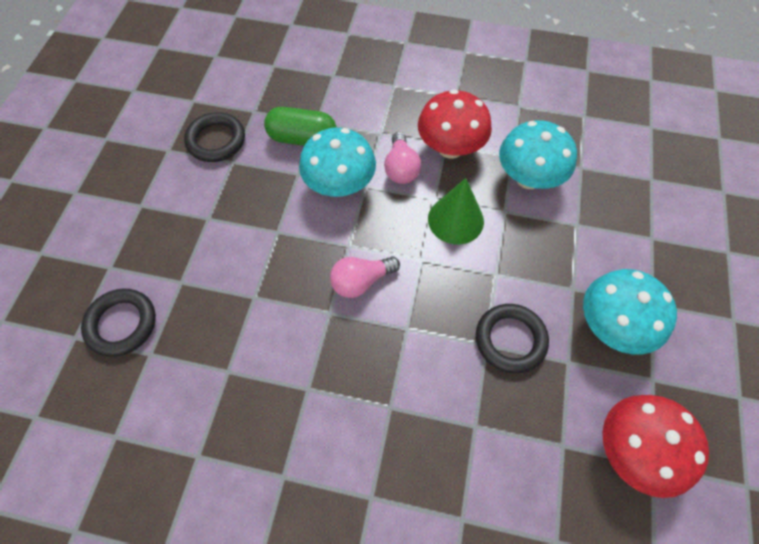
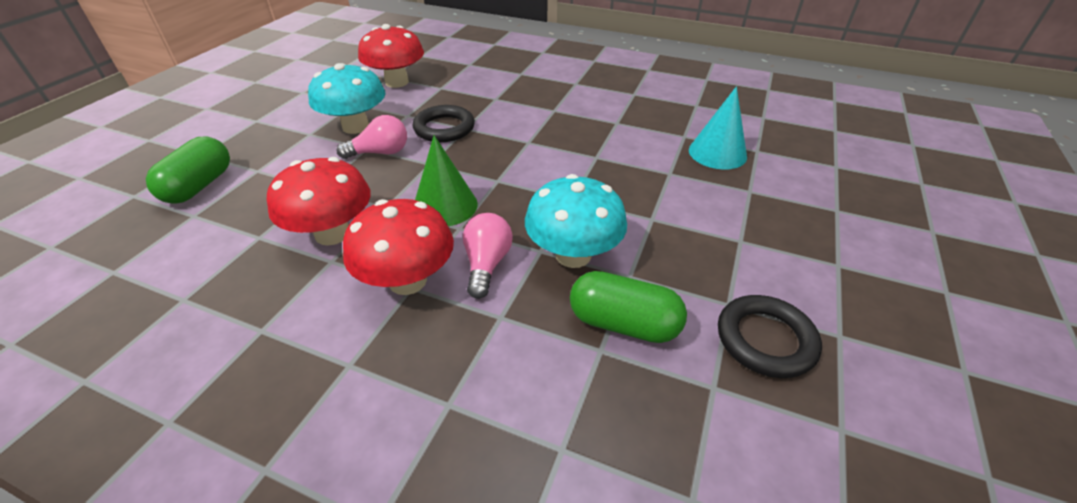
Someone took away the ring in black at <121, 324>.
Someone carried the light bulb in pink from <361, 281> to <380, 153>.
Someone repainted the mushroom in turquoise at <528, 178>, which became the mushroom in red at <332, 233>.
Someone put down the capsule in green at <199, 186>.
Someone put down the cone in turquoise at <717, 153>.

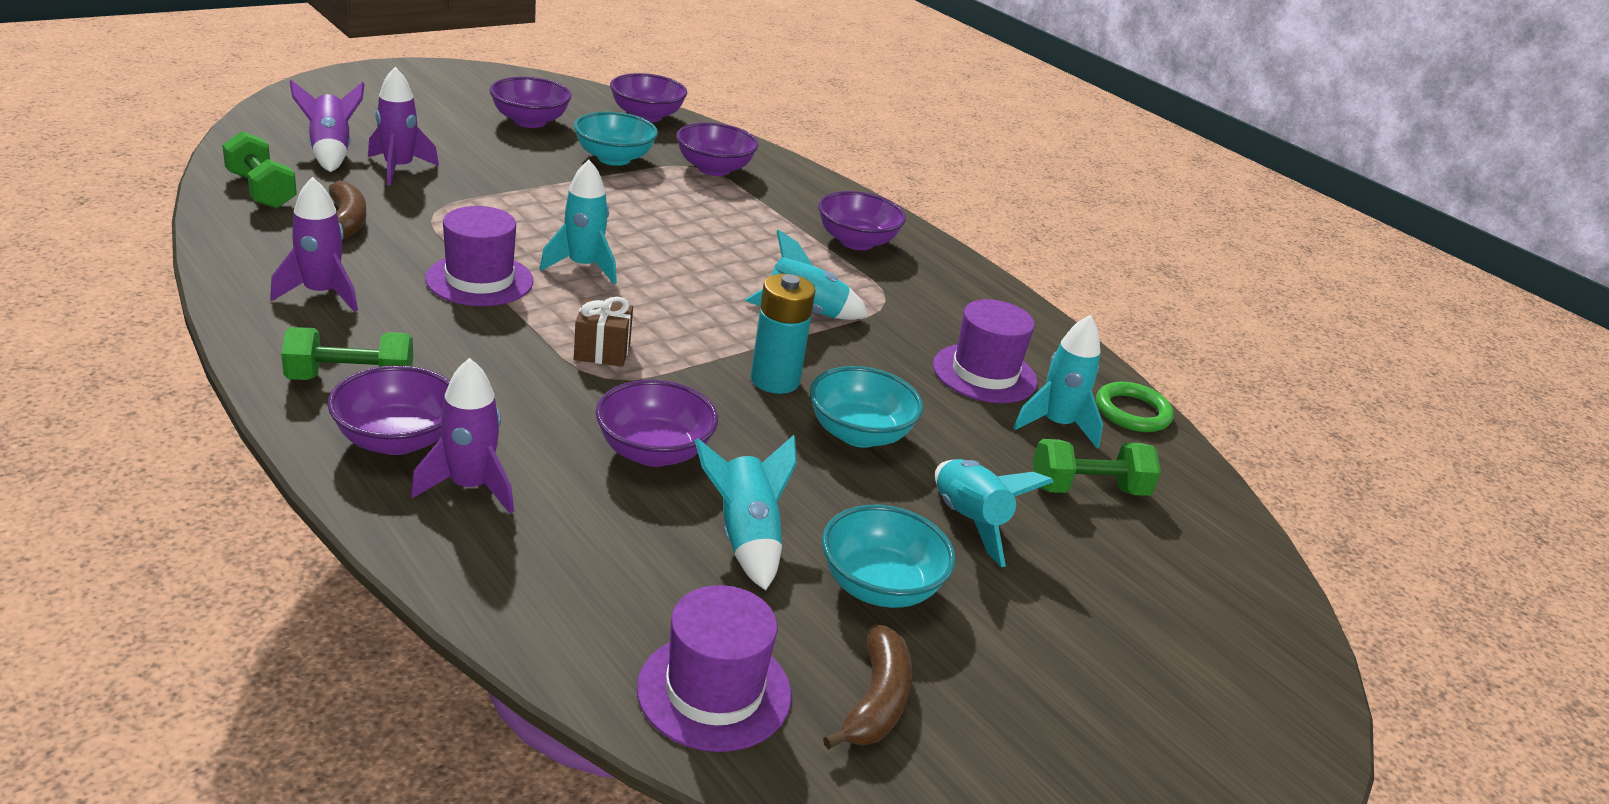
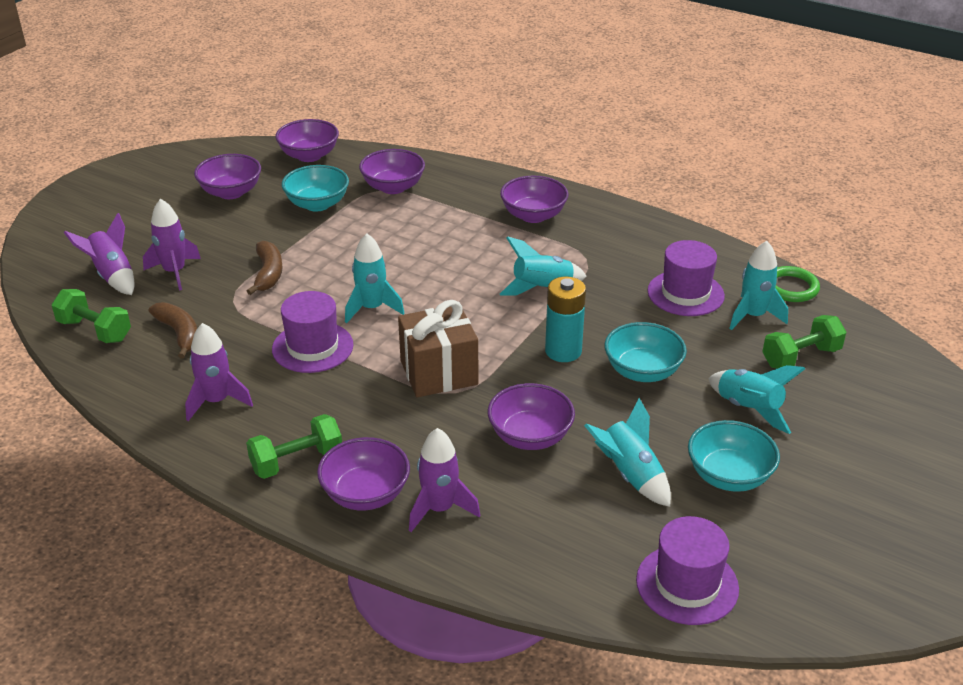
Someone scaled the gift in brown at <602, 351> by 1.74.
Someone carried the banana in brown from <876, 701> to <268, 274>.

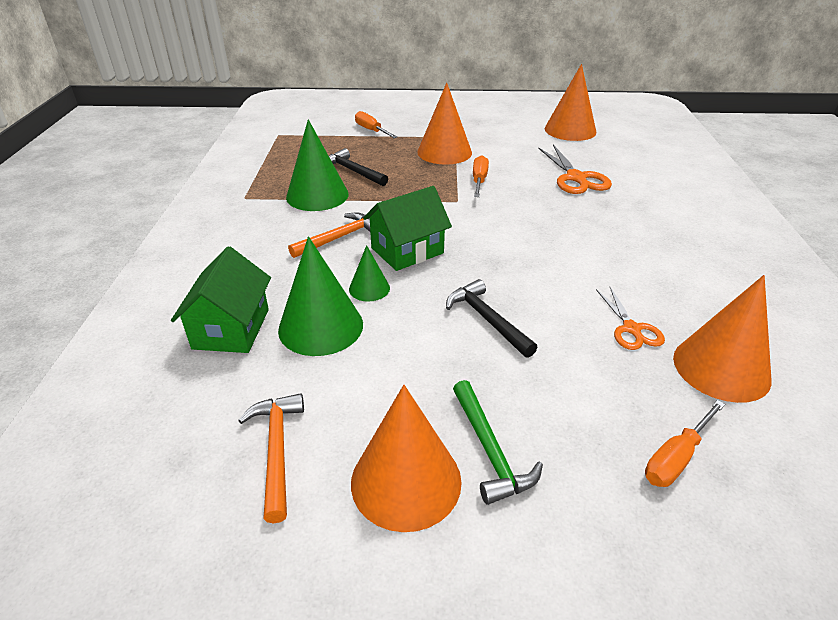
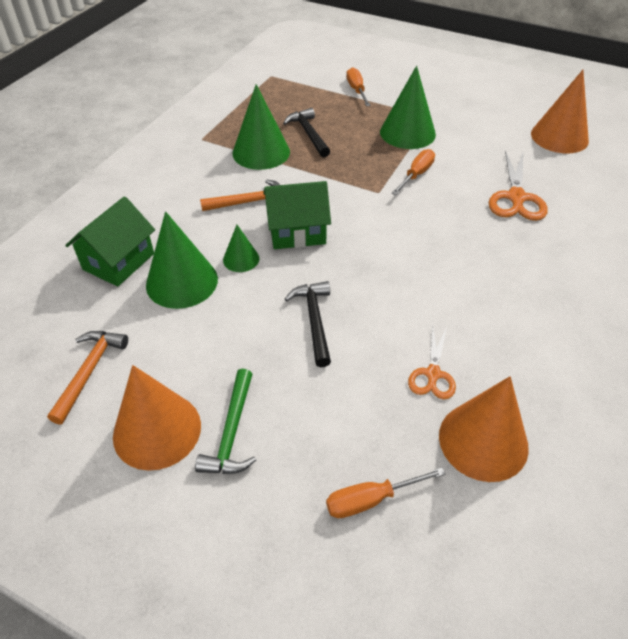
Someone repainted the cone in orange at <444, 152>, which became the cone in green at <407, 133>.

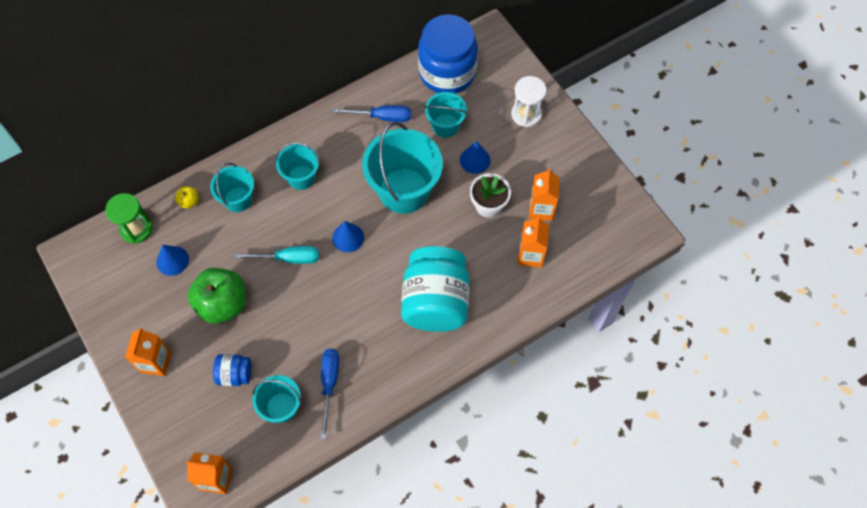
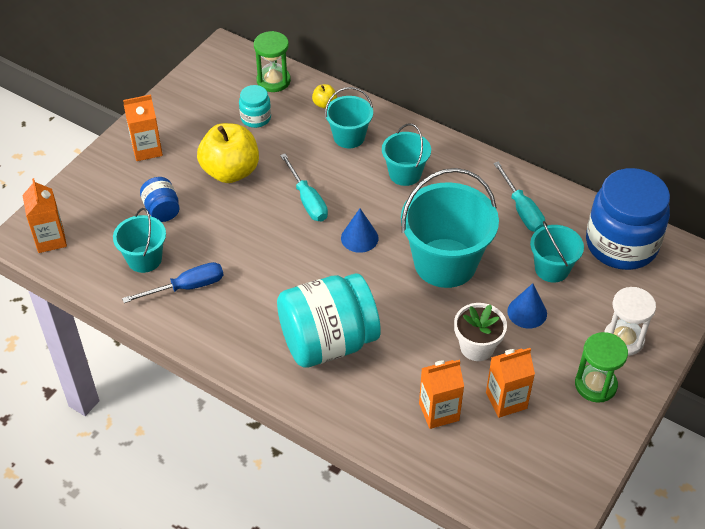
Someone swapped the cone in blue at <172, 260> for the jar in turquoise at <255, 118>.
Someone repainted the apple in green at <222, 304>, which became the apple in yellow at <230, 171>.
Someone repainted the screwdriver in blue at <382, 117>, which became the screwdriver in turquoise at <522, 210>.
Someone put down the hourglass in green at <595, 385>.

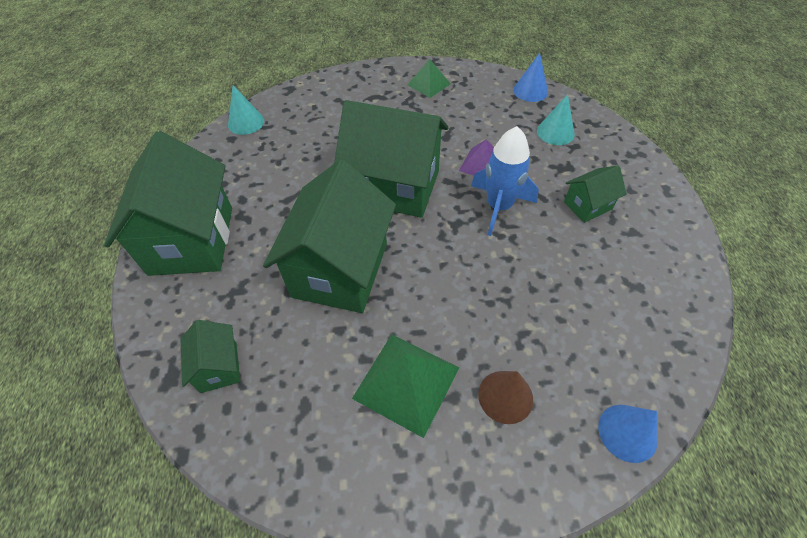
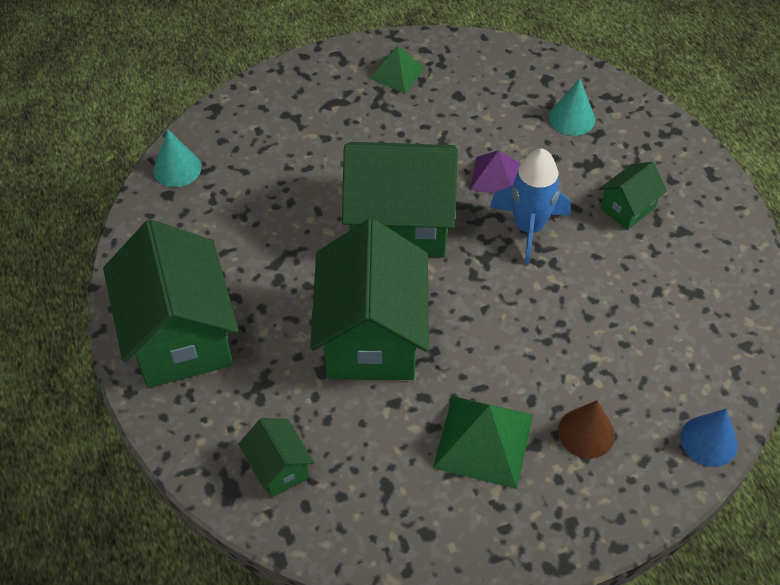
Someone took away the cone in blue at <530, 91>.

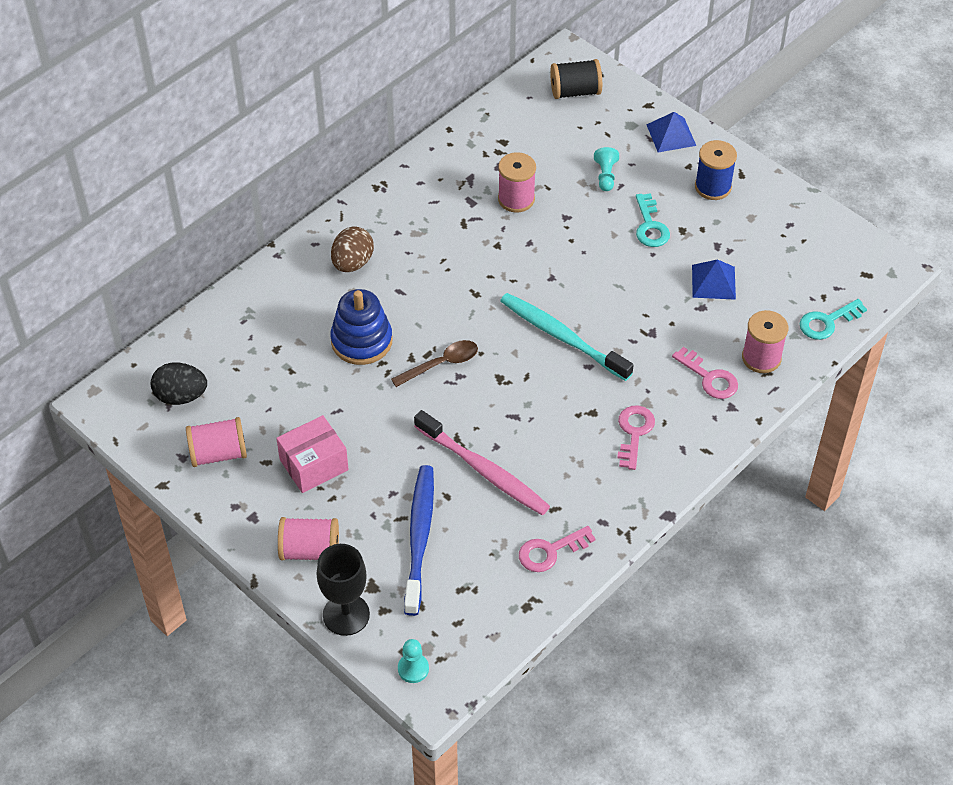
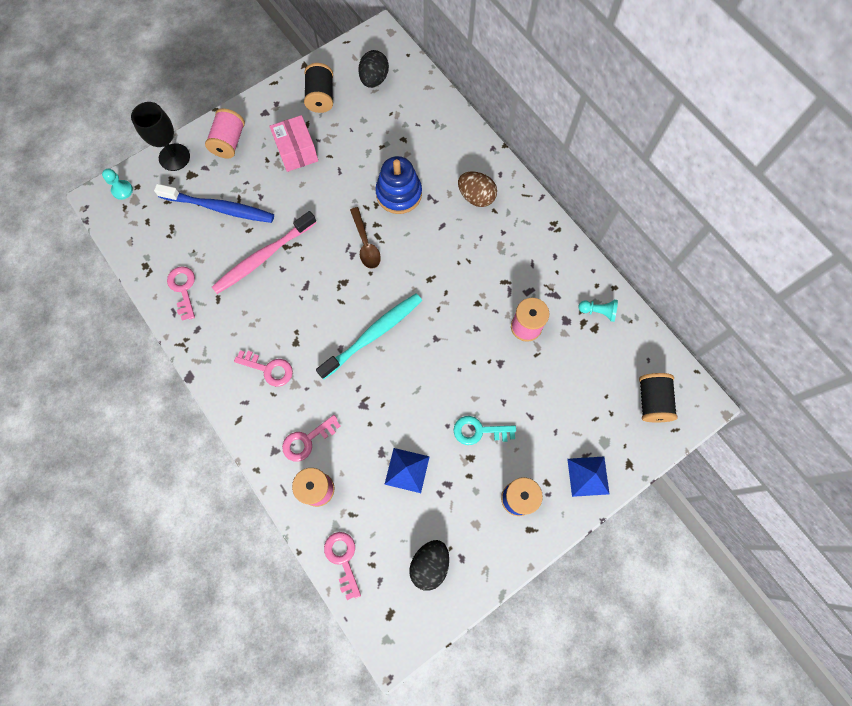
Someone repainted the spool in pink at <218, 453>, which became the spool in black at <321, 97>.
Someone carried the pawn in turquoise from <605, 176> to <598, 312>.
Someone repainted the key in turquoise at <827, 322>, which became the key in pink at <343, 559>.
Someone put down the egg in black at <429, 564>.

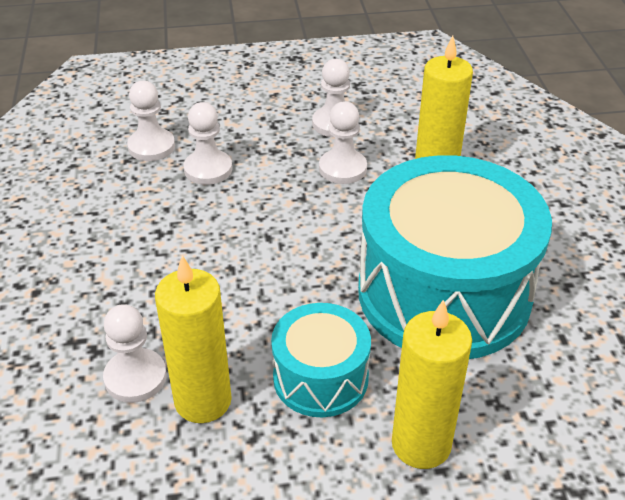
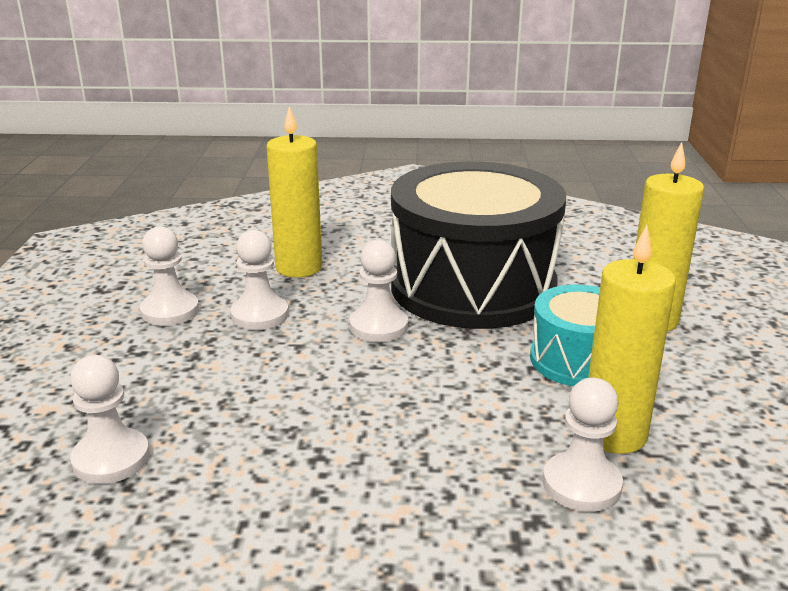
Someone carried the pawn in white from <208, 169> to <378, 326>.
Someone repainted the drum in turquoise at <444, 293>, which became the drum in black at <473, 286>.

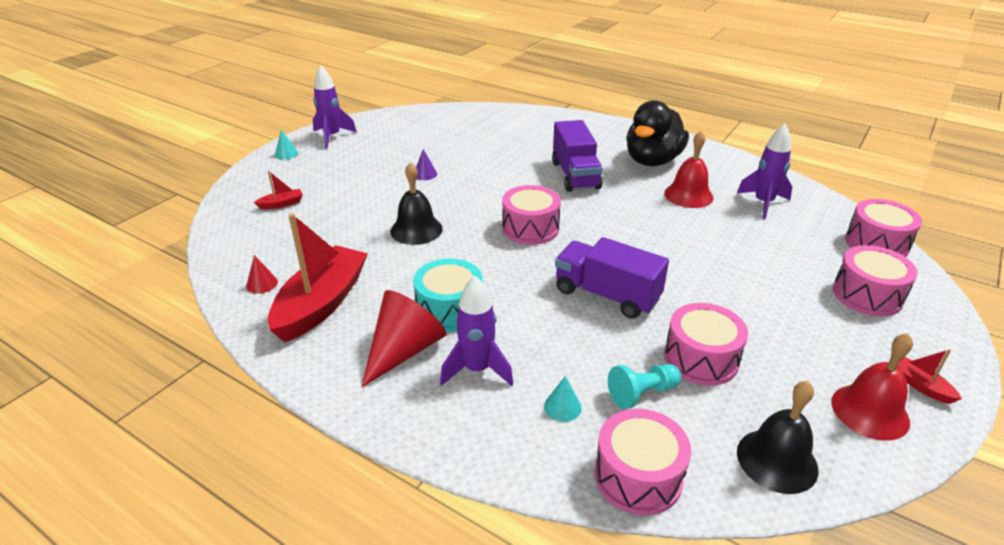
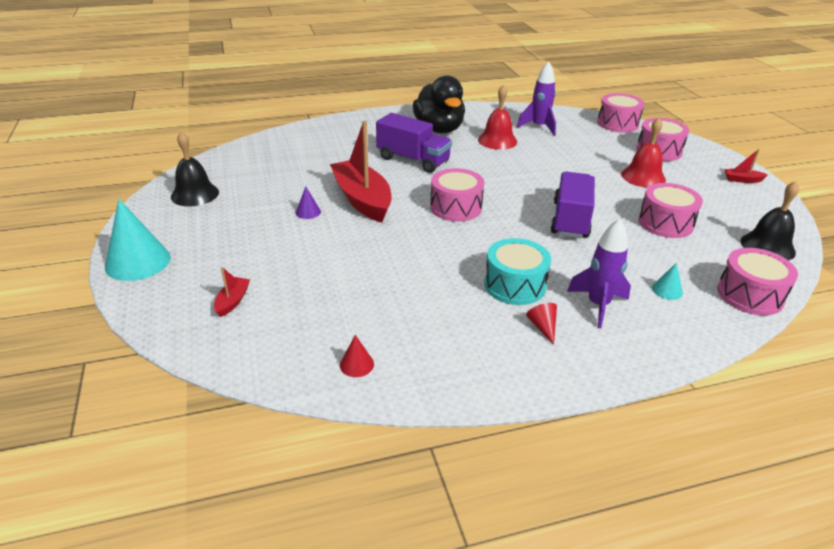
Someone carried the boat in red from <322, 304> to <362, 200>.
Someone scaled the cone in turquoise at <286, 154> by 2.17.
Someone took away the rocket in purple at <332, 137>.
Someone scaled the cone in red at <404, 350> by 0.46.
Someone carried the bell in black from <416, 230> to <195, 194>.
Someone rotated the truck in purple at <606, 295> by 120 degrees clockwise.
Someone took away the pawn in turquoise at <642, 393>.
Someone carried the bell in red from <870, 411> to <643, 177>.

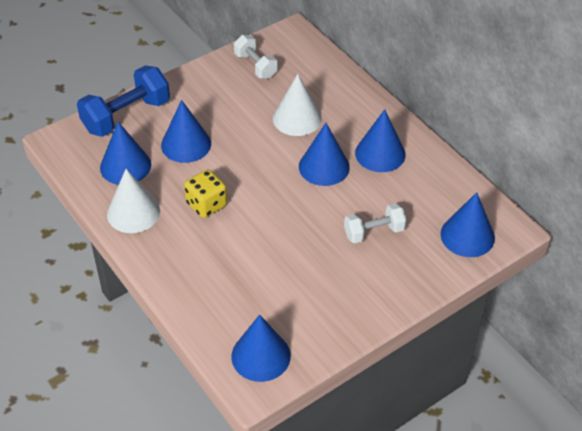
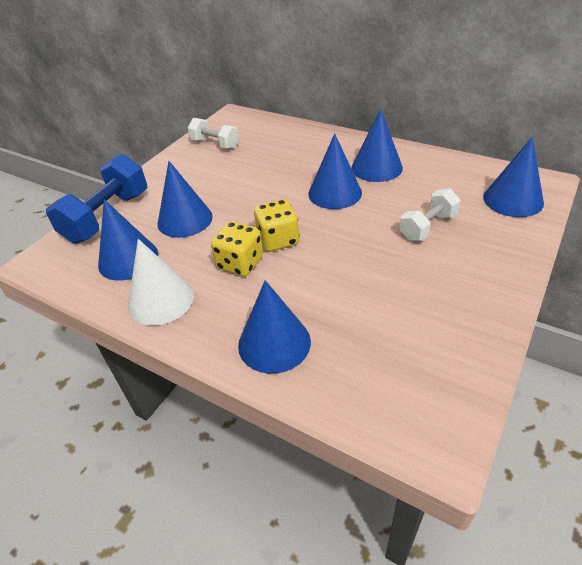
Someone carried the cone in blue from <261, 356> to <274, 343>.
Someone took away the cone in white at <297, 118>.
Someone put down the dice in yellow at <278, 240>.

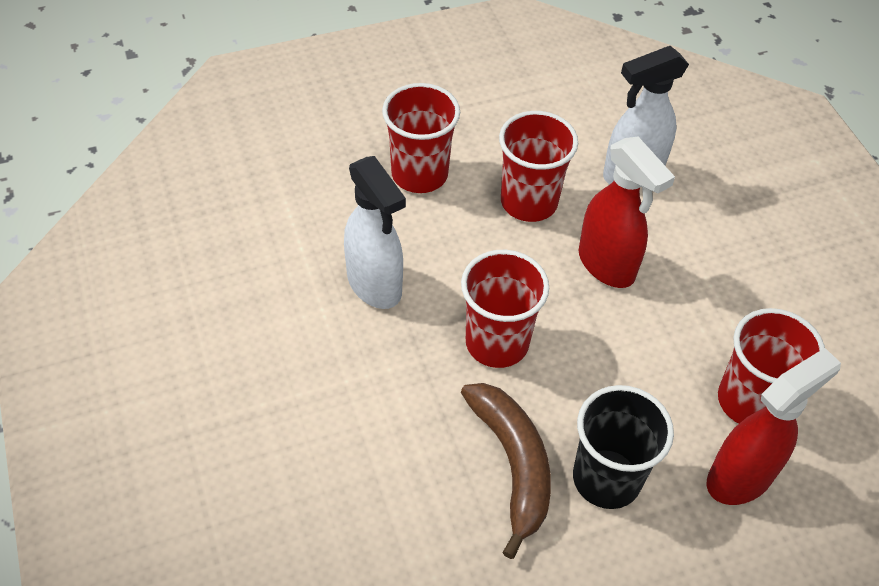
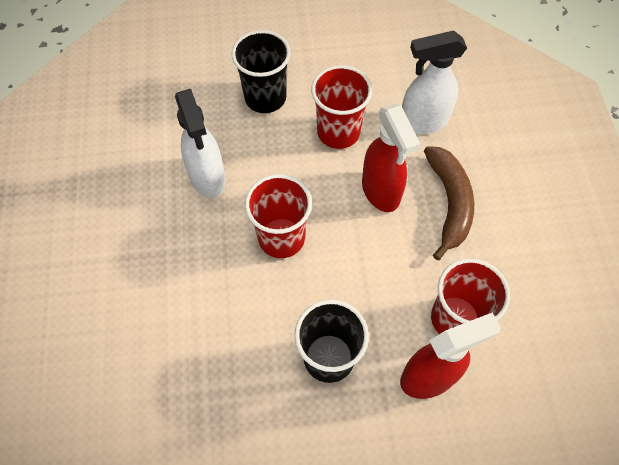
Someone repainted the cup in red at <419, 174>, which became the cup in black at <265, 98>.
Someone carried the banana in brown from <513, 464> to <449, 203>.

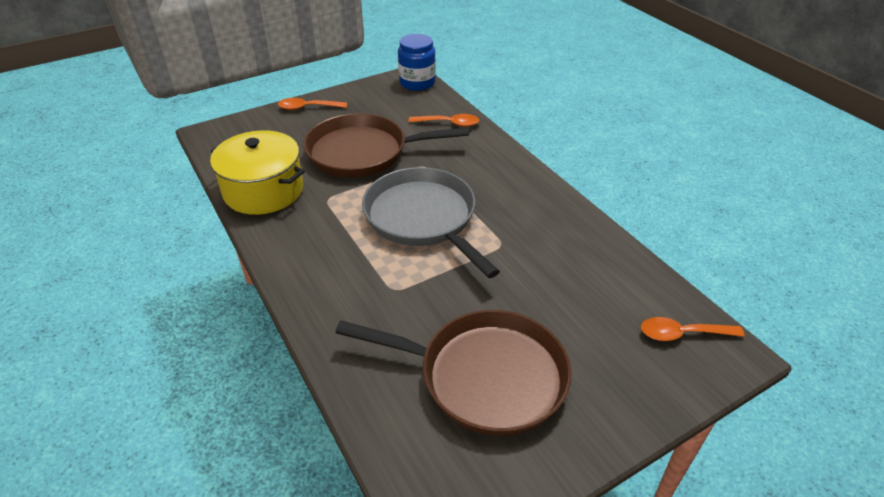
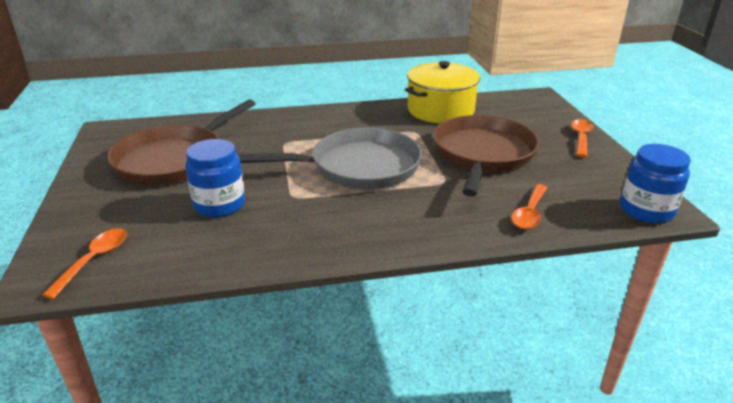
Someone put down the jar in blue at <219, 205>.

